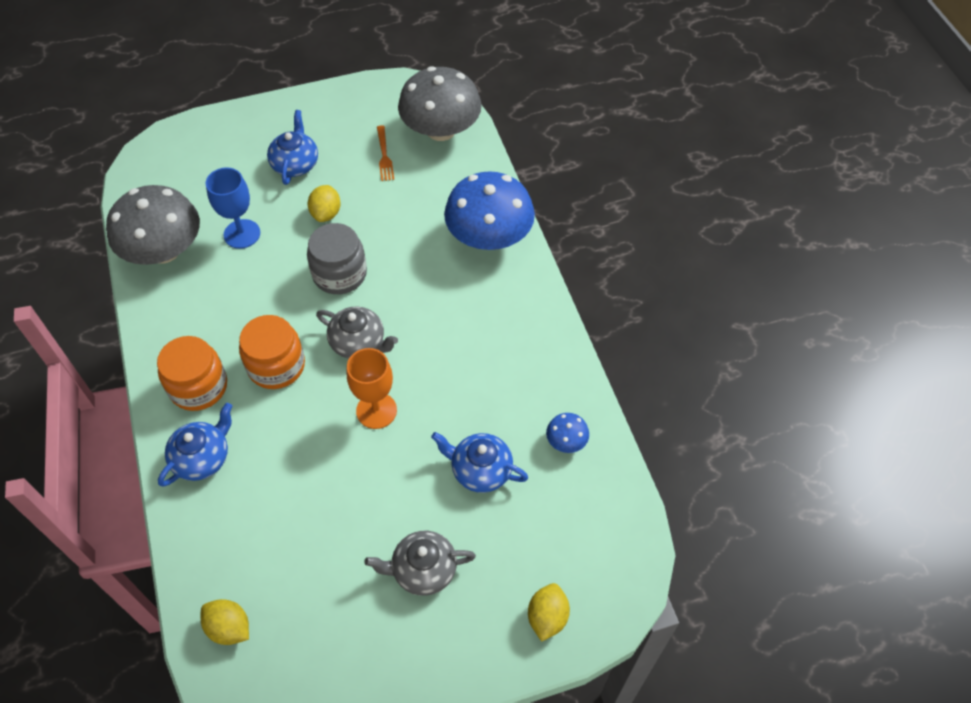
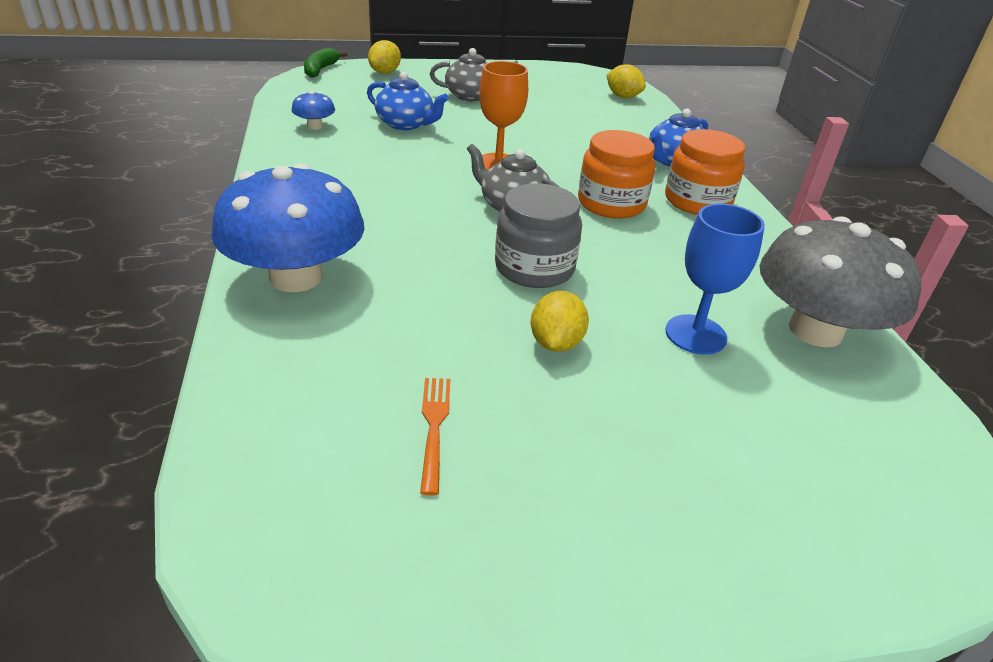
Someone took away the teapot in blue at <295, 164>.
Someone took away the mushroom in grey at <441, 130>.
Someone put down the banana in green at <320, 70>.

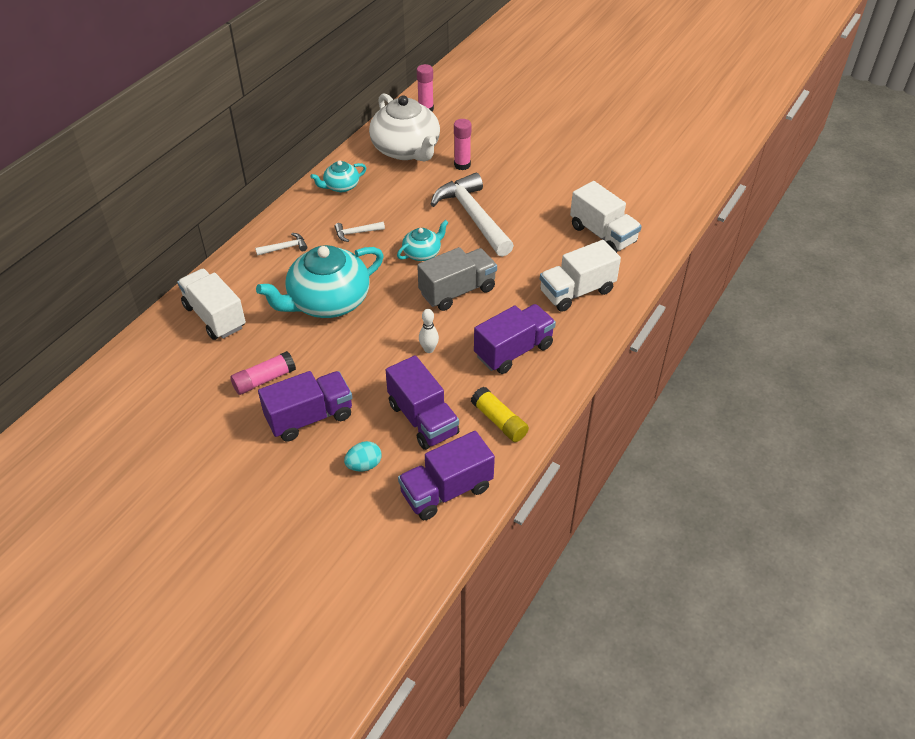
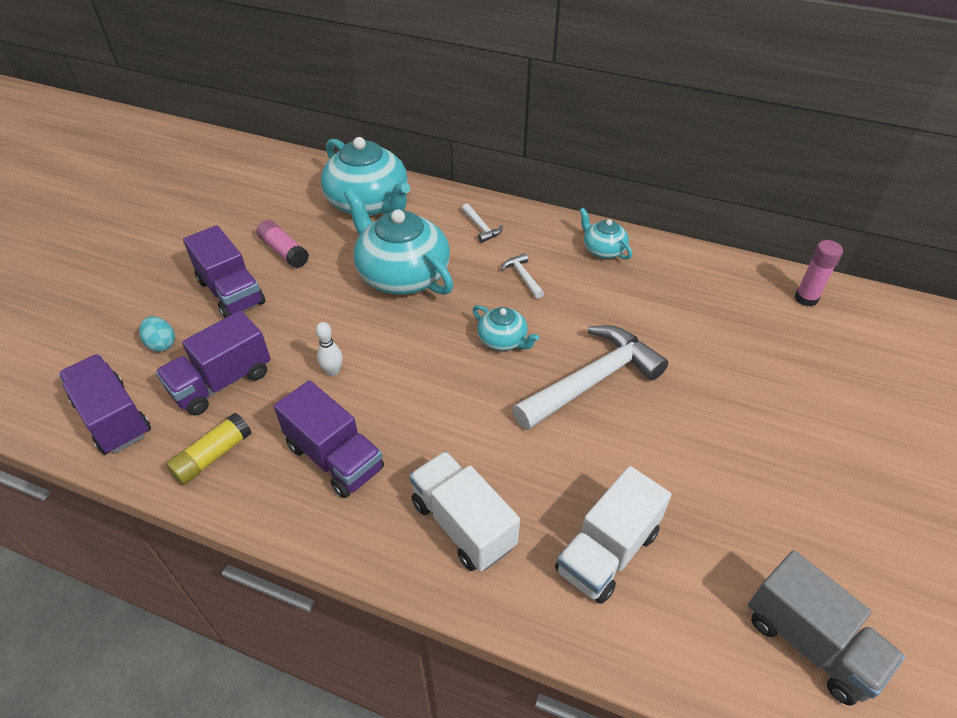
Someone swapped the truck in white at <215, 317> for the teapot in turquoise at <369, 203>.
Someone took away the teapot in white at <406, 149>.
Someone carried the truck in grey from <457, 291> to <810, 642>.
Someone took away the glue stick in pink at <462, 165>.

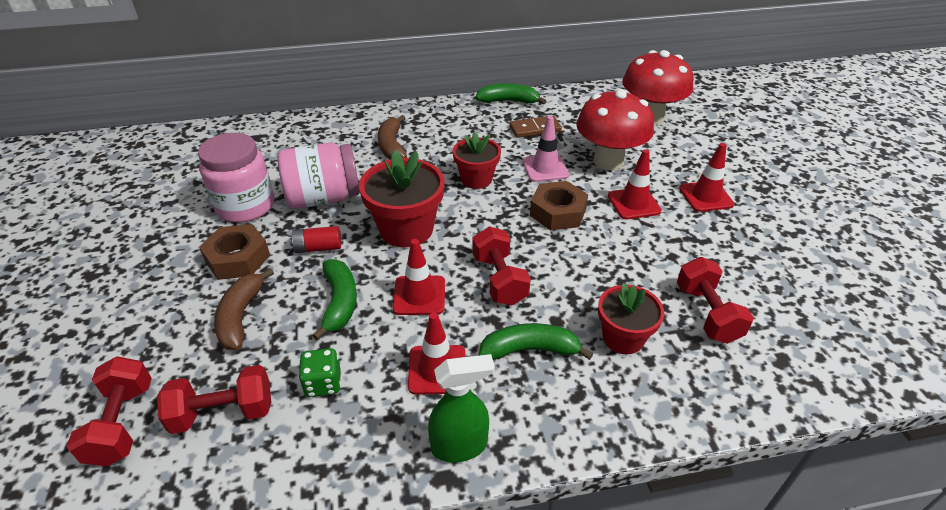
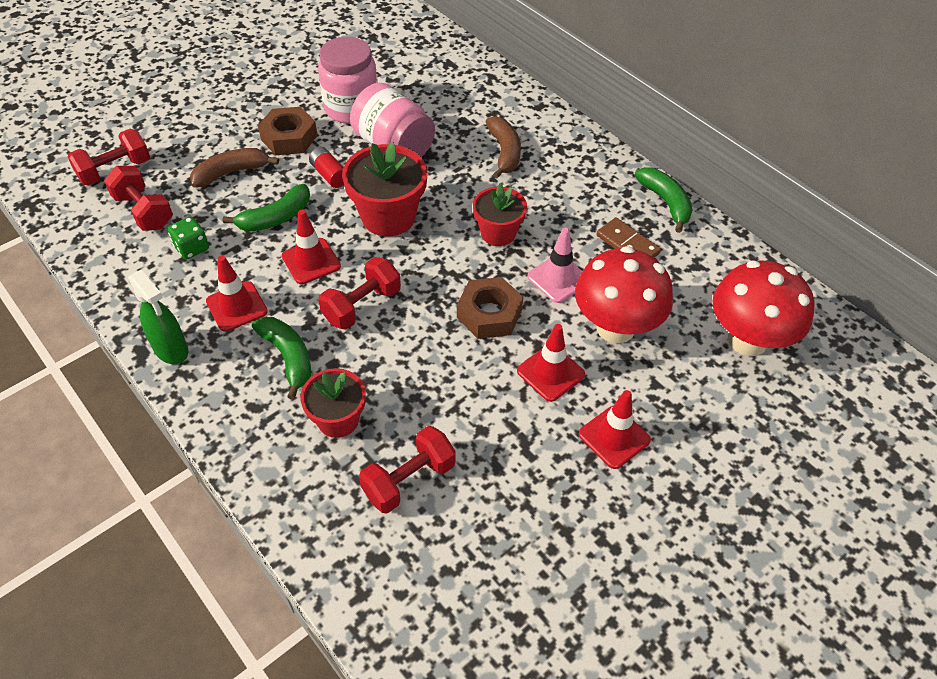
Someone rotated the banana in brown at <392, 146> by 120 degrees clockwise.

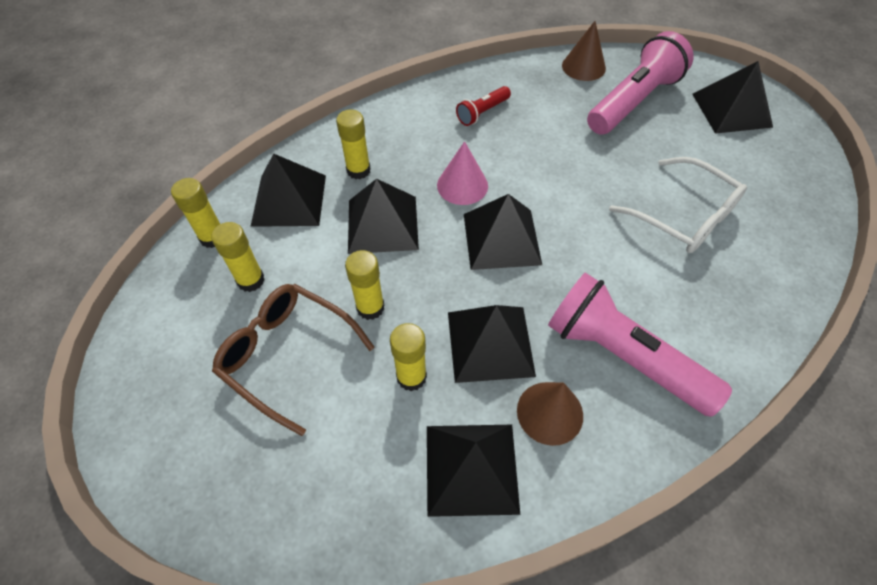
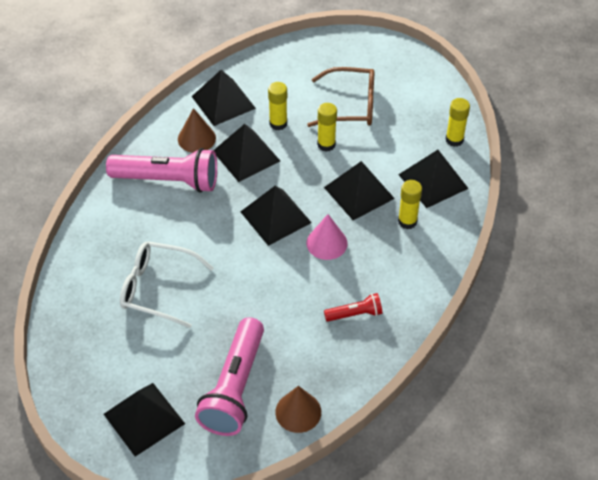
Someone took away the glue stick in yellow at <251, 280>.
Someone rotated the flashlight in red at <482, 112> by 60 degrees clockwise.

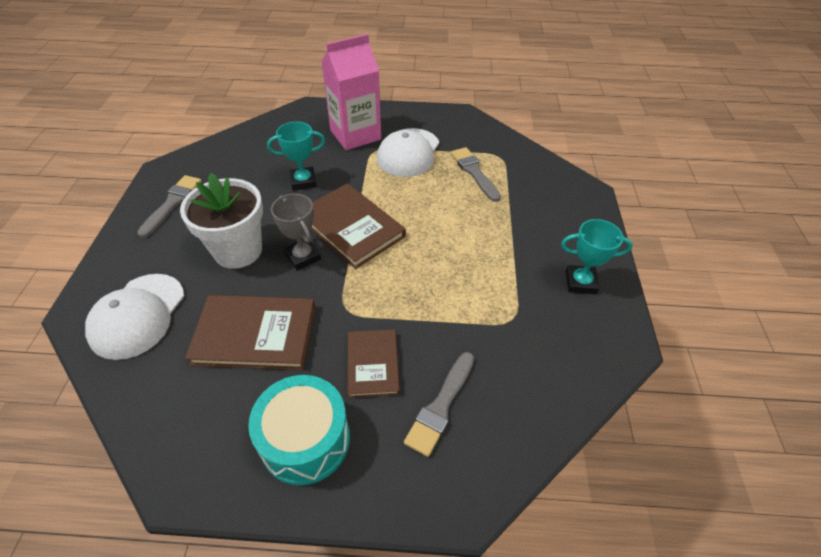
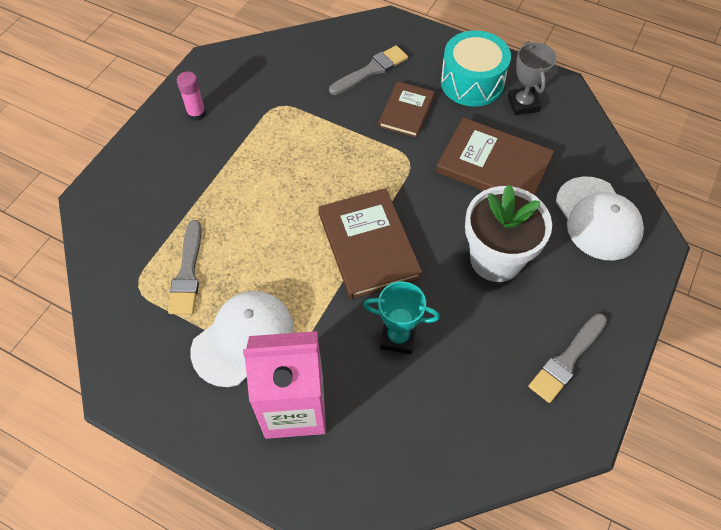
Someone rotated the cap in white at <137, 316> by 120 degrees clockwise.
Someone carried the trophy in grey from <302, 256> to <523, 104>.
Someone swapped the trophy in turquoise at <580, 282> for the glue stick in pink at <196, 113>.

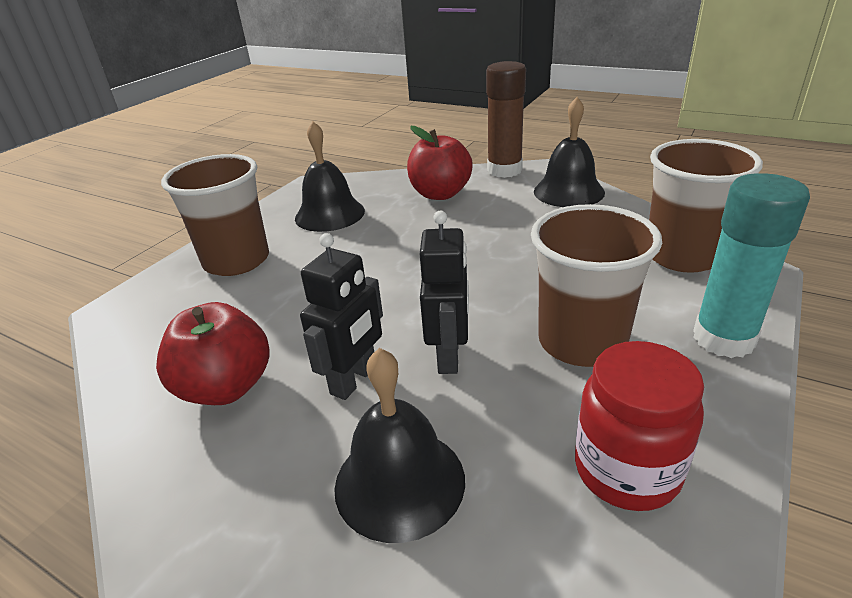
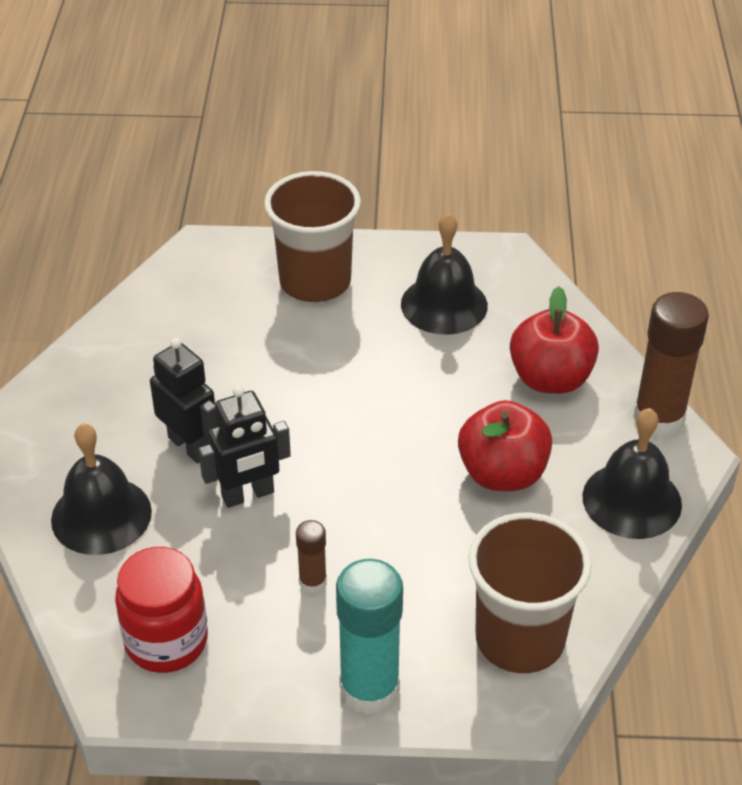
Someone carried the apple in red from <226, 387> to <502, 474>.
Someone rotated the robot in black at <354, 380> by 135 degrees counterclockwise.
Someone swapped the cup in brown at <582, 342> for the glue stick in brown at <312, 582>.

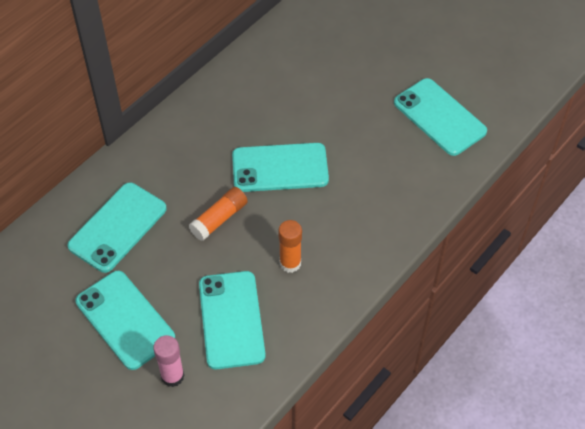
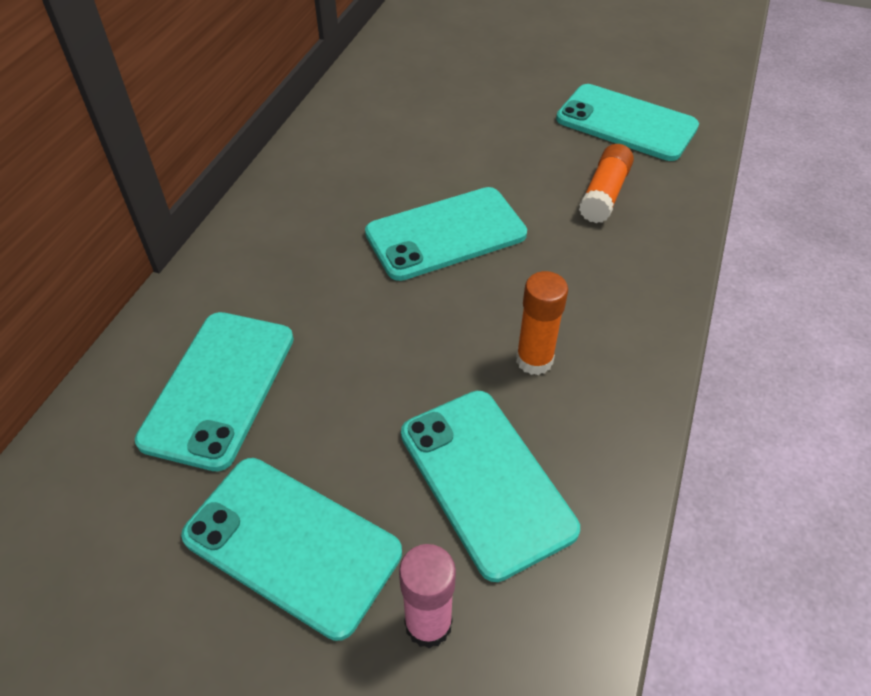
Someone carried the glue stick in orange from <219, 219> to <604, 194>.

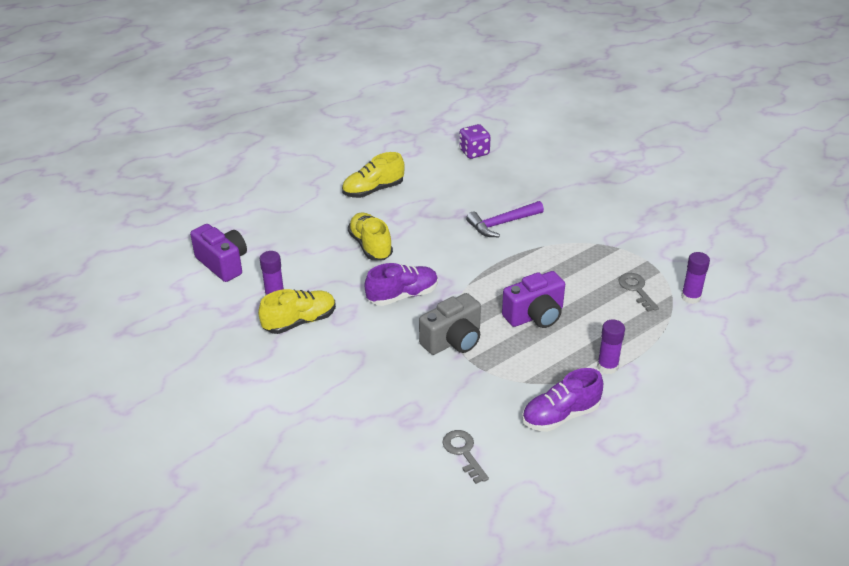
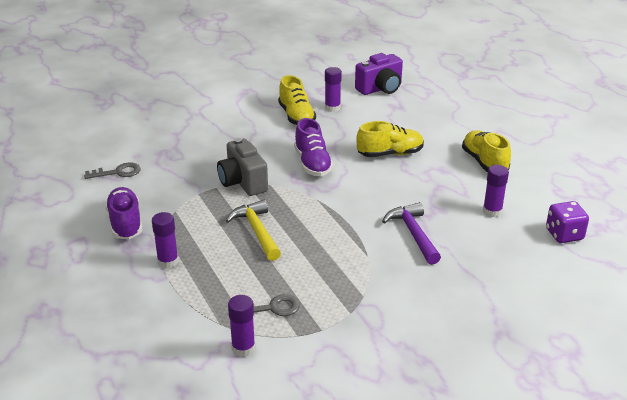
Someone swapped the camera in purple at <535, 316> for the hammer in yellow at <257, 231>.
Someone put down the glue stick in purple at <492, 211>.

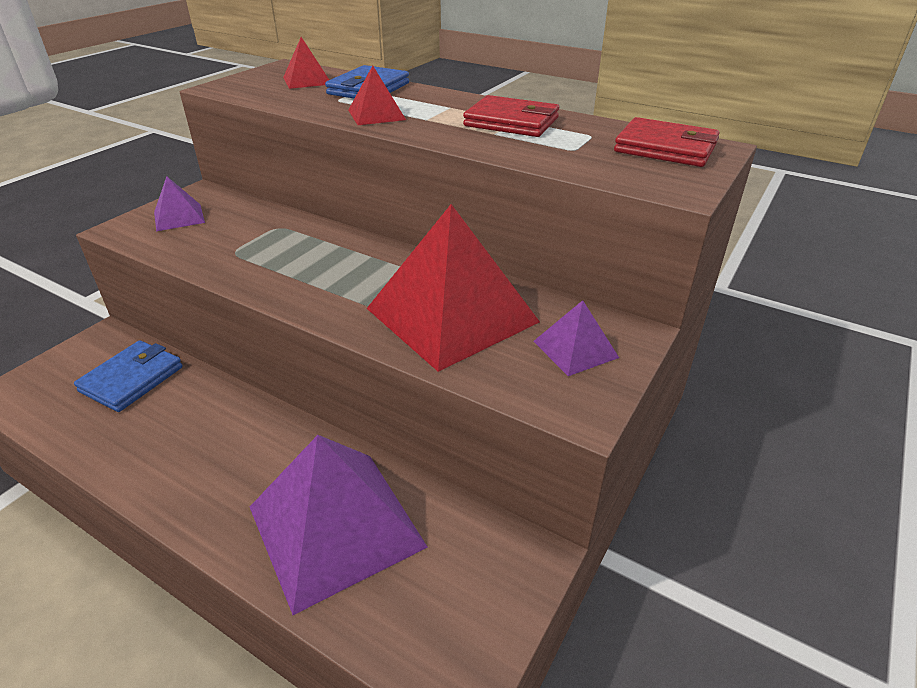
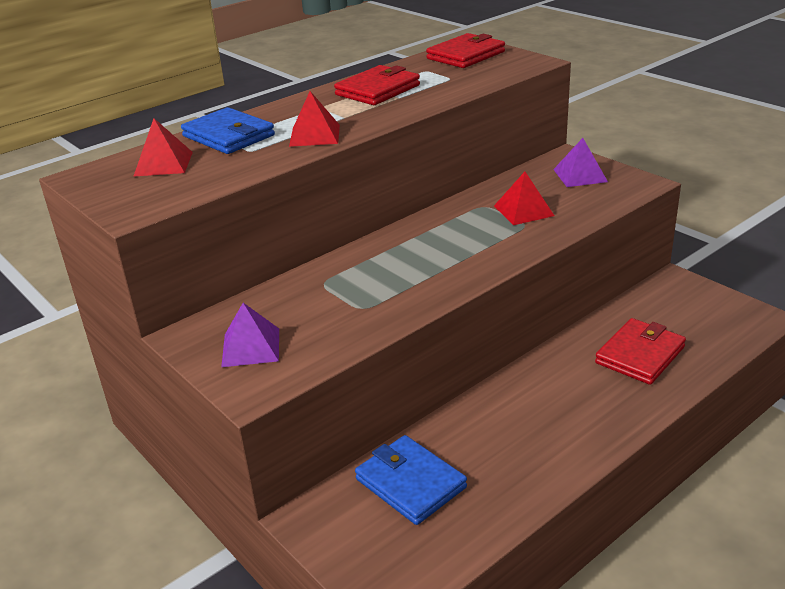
Someone swapped the pyramid in purple at <335, 526> for the wallet in red at <640, 355>.
Someone scaled the pyramid in red at <452, 315> by 0.46.

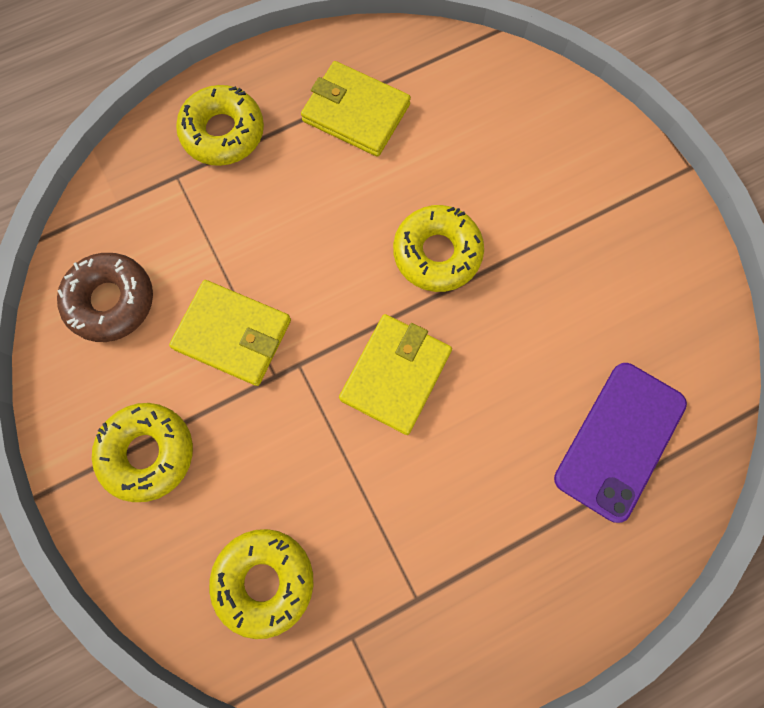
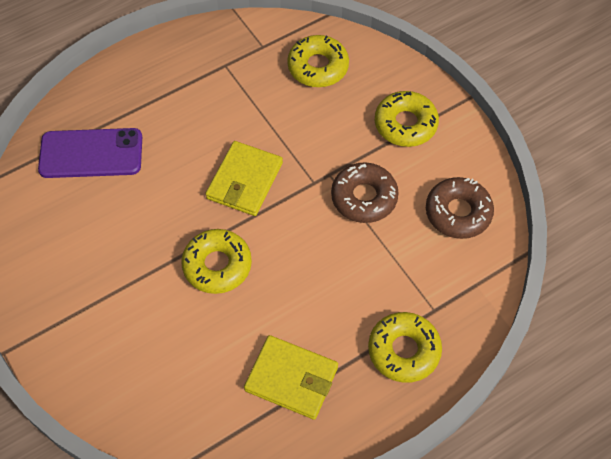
Someone swapped the wallet in yellow at <233, 334> for the donut in brown at <364, 197>.
Someone rotated the phone in purple at <619, 441> by 60 degrees clockwise.

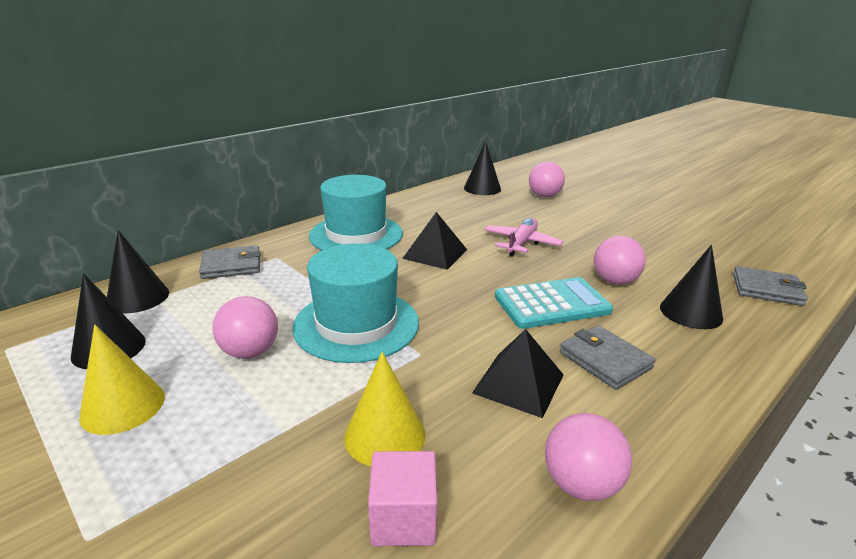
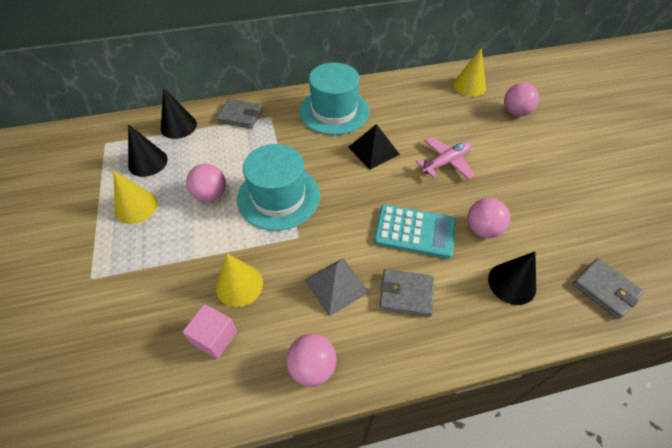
Someone repainted the cone in black at <482, 188>, which became the cone in yellow at <469, 86>.
Someone repainted the pyramid in black at <518, 383>, which became the pyramid in grey at <336, 286>.
Someone rotated the wallet in grey at <605, 360> by 75 degrees counterclockwise.

